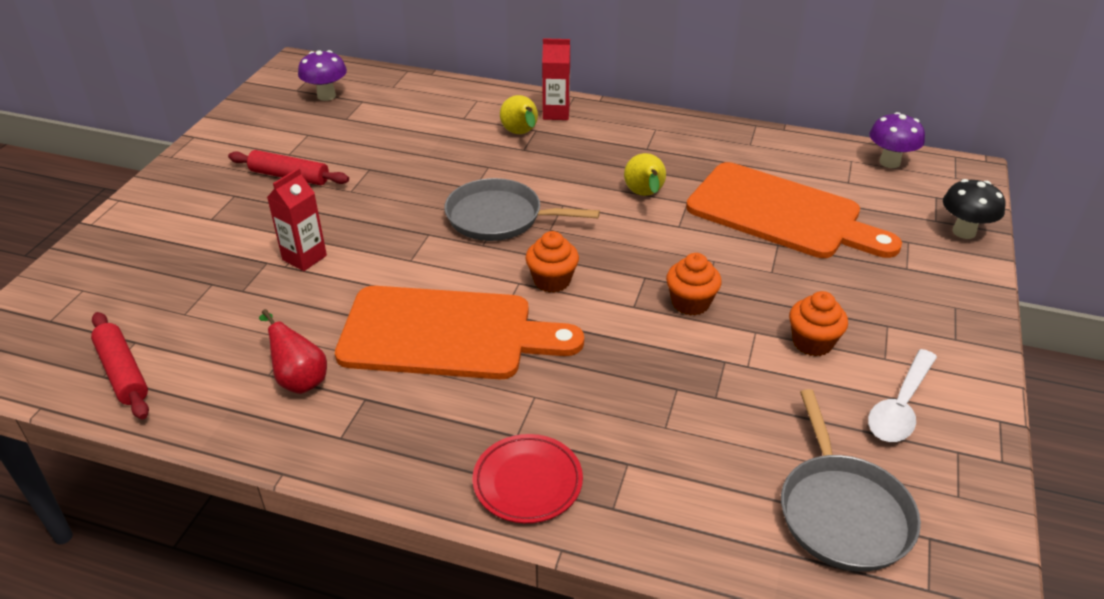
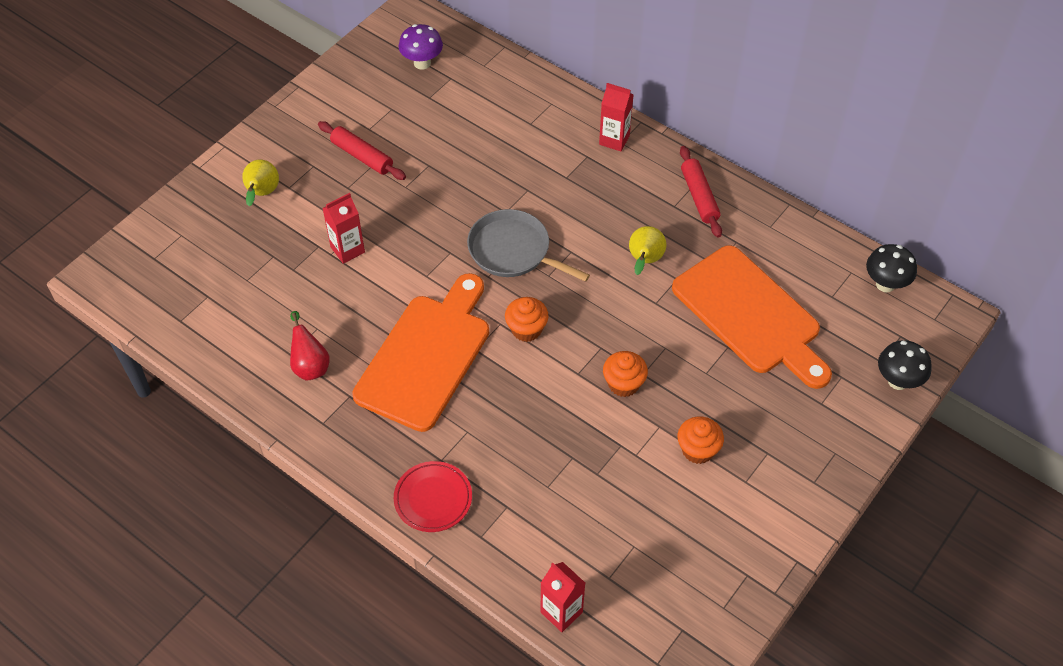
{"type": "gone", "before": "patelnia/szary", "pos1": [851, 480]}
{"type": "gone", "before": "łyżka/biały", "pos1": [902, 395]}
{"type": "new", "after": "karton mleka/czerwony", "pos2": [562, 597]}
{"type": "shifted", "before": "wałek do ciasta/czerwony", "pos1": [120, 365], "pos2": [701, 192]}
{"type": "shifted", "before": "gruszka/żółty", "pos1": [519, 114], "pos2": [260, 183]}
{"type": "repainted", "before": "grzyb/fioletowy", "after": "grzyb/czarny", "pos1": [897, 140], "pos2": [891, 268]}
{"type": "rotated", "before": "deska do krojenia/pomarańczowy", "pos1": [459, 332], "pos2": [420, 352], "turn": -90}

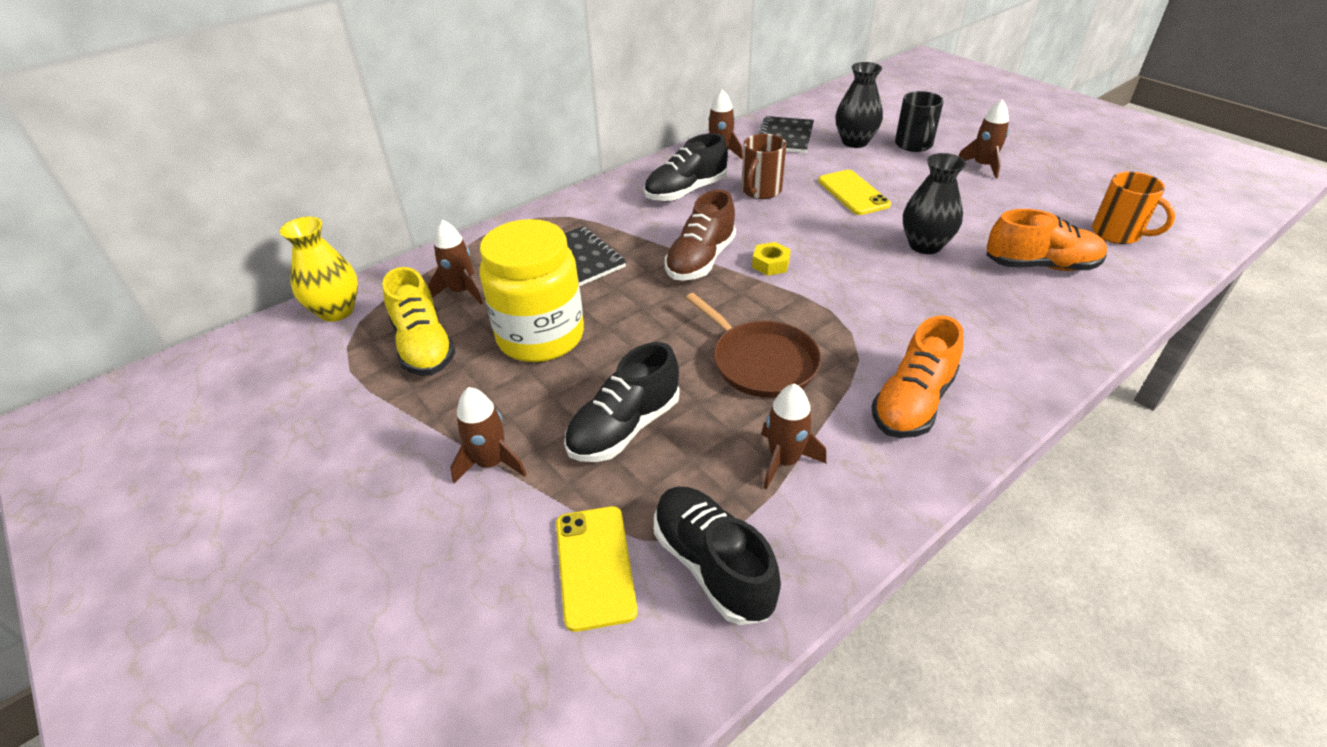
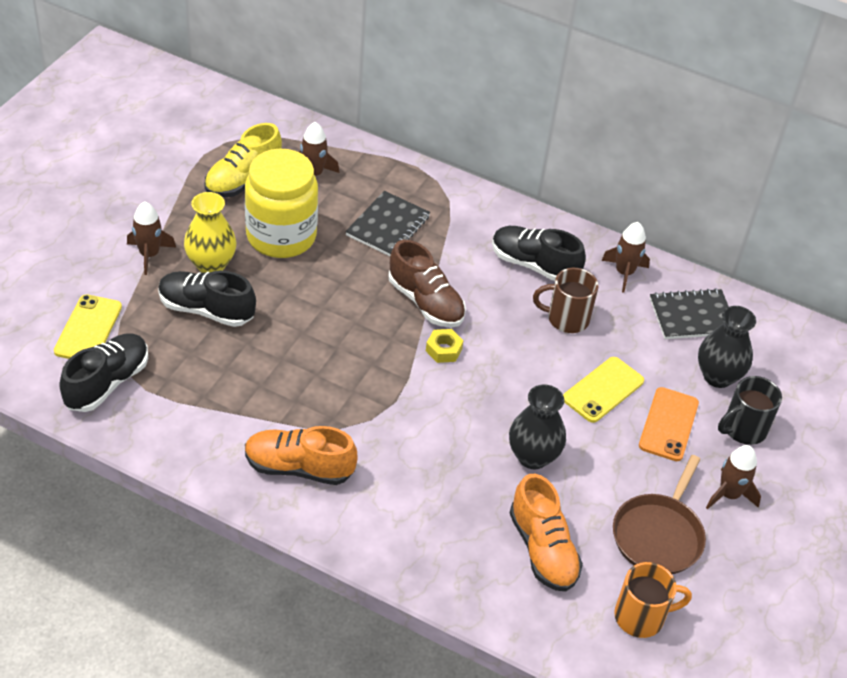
{"type": "gone", "before": "rakieta/brązowy", "pos1": [793, 436]}
{"type": "new", "after": "telefon/pomarańczowy", "pos2": [669, 424]}
{"type": "shifted", "before": "wazon/żółty", "pos1": [319, 269], "pos2": [210, 232]}
{"type": "shifted", "before": "patelnia/brązowy", "pos1": [753, 345], "pos2": [659, 514]}
{"type": "rotated", "before": "telefon/żółty", "pos1": [597, 569], "pos2": [88, 327], "turn": -45}
{"type": "rotated", "before": "but/brązowy", "pos1": [700, 235], "pos2": [427, 284], "turn": -135}
{"type": "rotated", "before": "kubek/pomarańczowy", "pos1": [1133, 208], "pos2": [653, 600], "turn": -120}

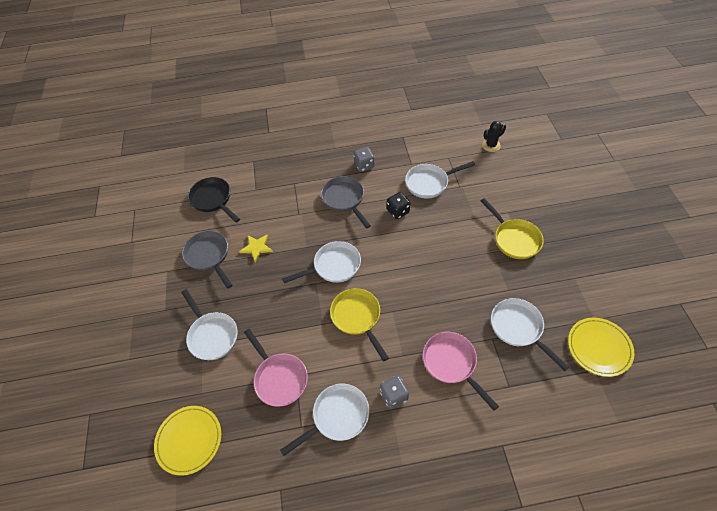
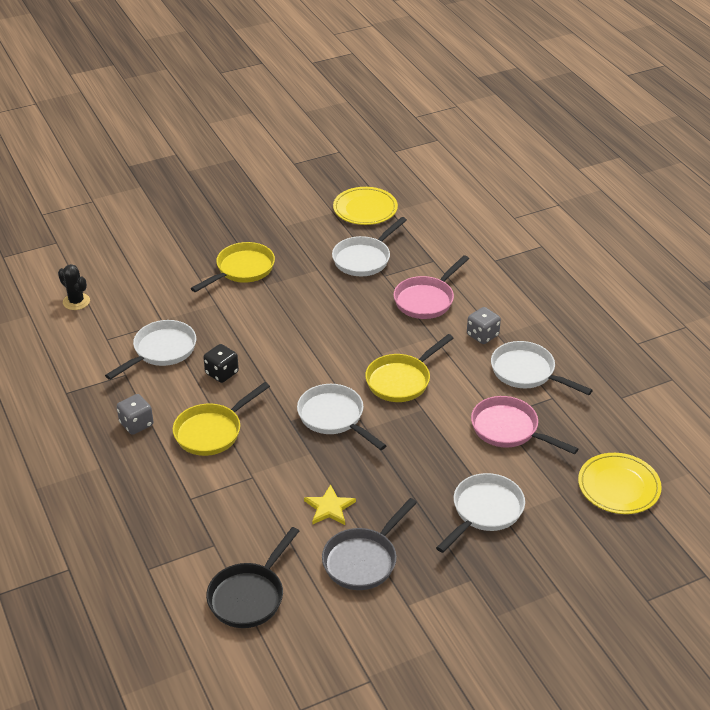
{"type": "repainted", "before": "patelnia/szary", "after": "patelnia/żółty", "pos1": [346, 202], "pos2": [221, 419]}
{"type": "rotated", "before": "patelnia/różowy", "pos1": [276, 368], "pos2": [524, 425], "turn": -90}
{"type": "rotated", "before": "patelnia/biały", "pos1": [440, 180], "pos2": [150, 350], "turn": -105}

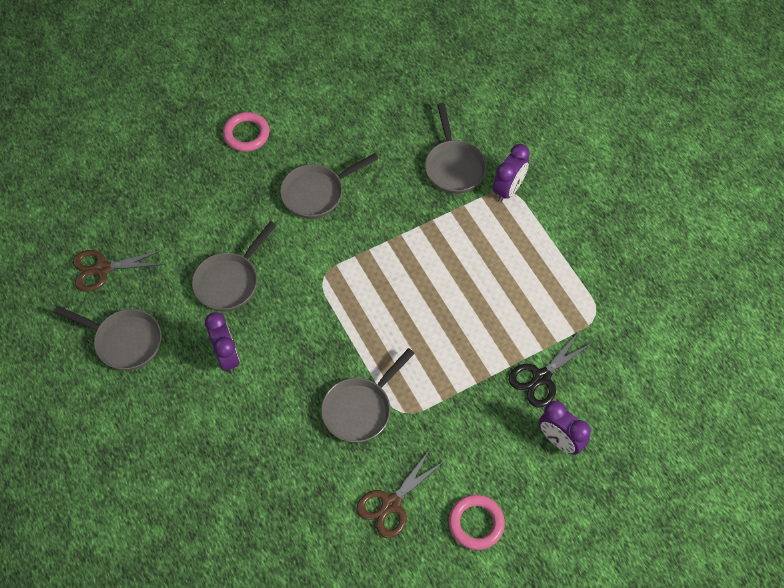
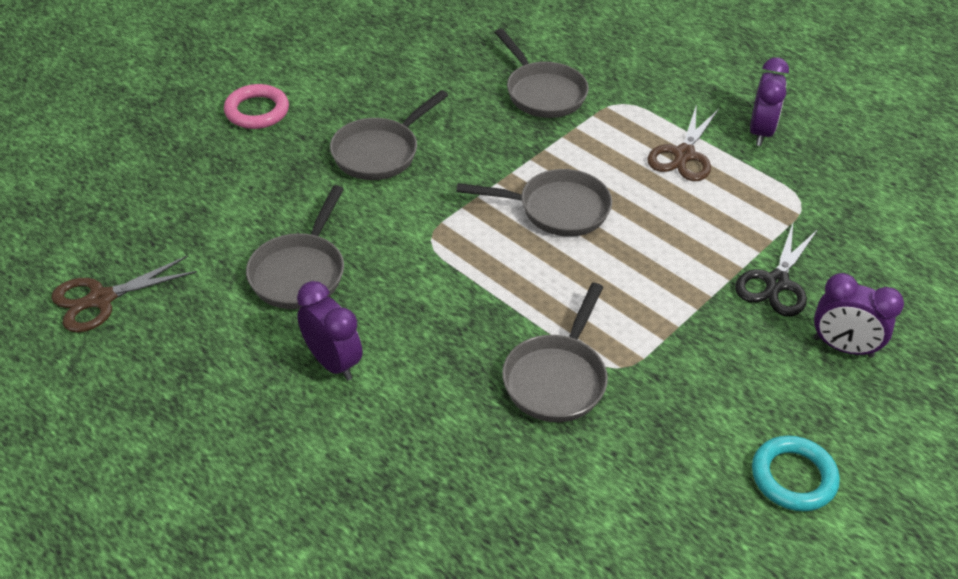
{"type": "shifted", "before": "patelnia/szary", "pos1": [108, 338], "pos2": [534, 203]}
{"type": "shifted", "before": "nożyczki/brązowy", "pos1": [400, 494], "pos2": [683, 142]}
{"type": "shifted", "before": "budzik/fioletowy", "pos1": [511, 173], "pos2": [769, 101]}
{"type": "repainted", "before": "pierścień/różowy", "after": "pierścień/turkusowy", "pos1": [477, 522], "pos2": [796, 473]}

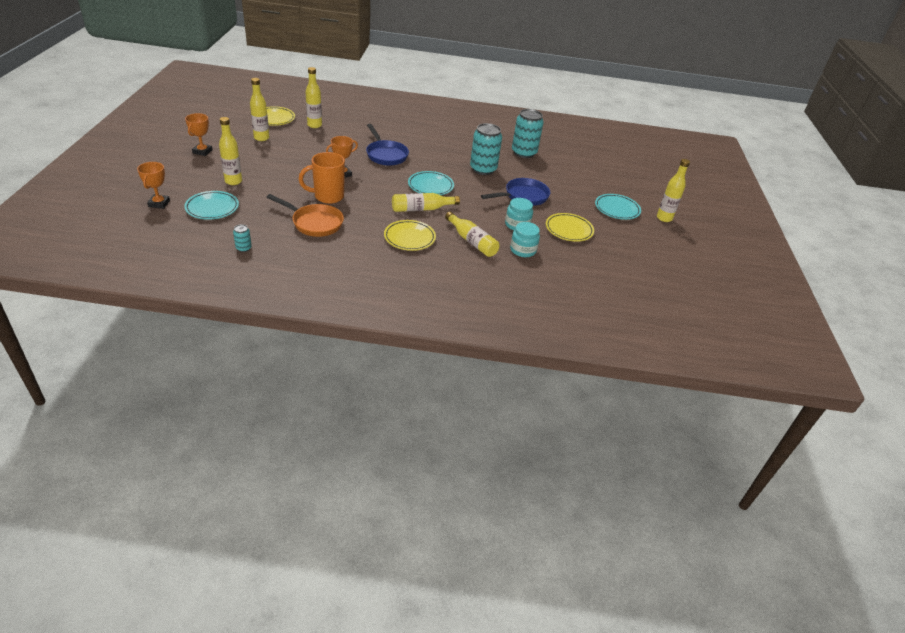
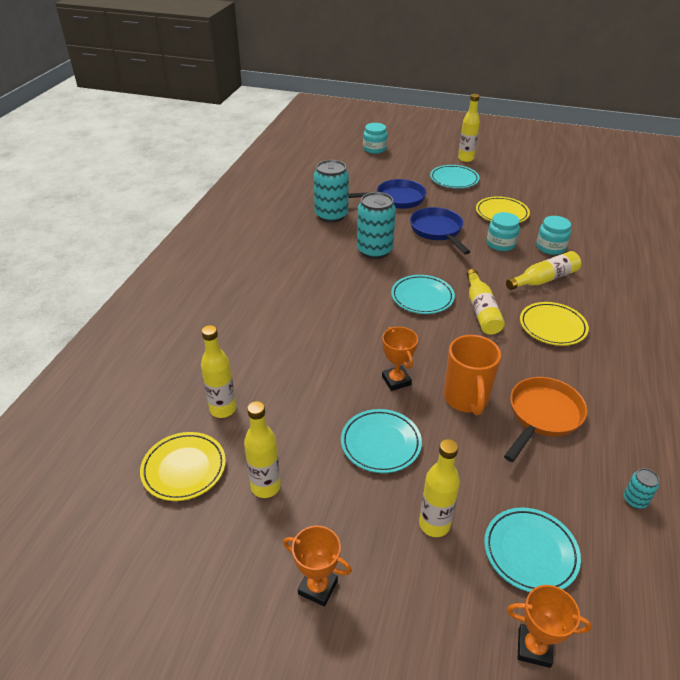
{"type": "new", "after": "talerz/turkusowy", "pos2": [381, 441]}
{"type": "new", "after": "słoik/turkusowy", "pos2": [375, 138]}
{"type": "shifted", "before": "patelnia/niebieski", "pos1": [387, 145], "pos2": [387, 194]}

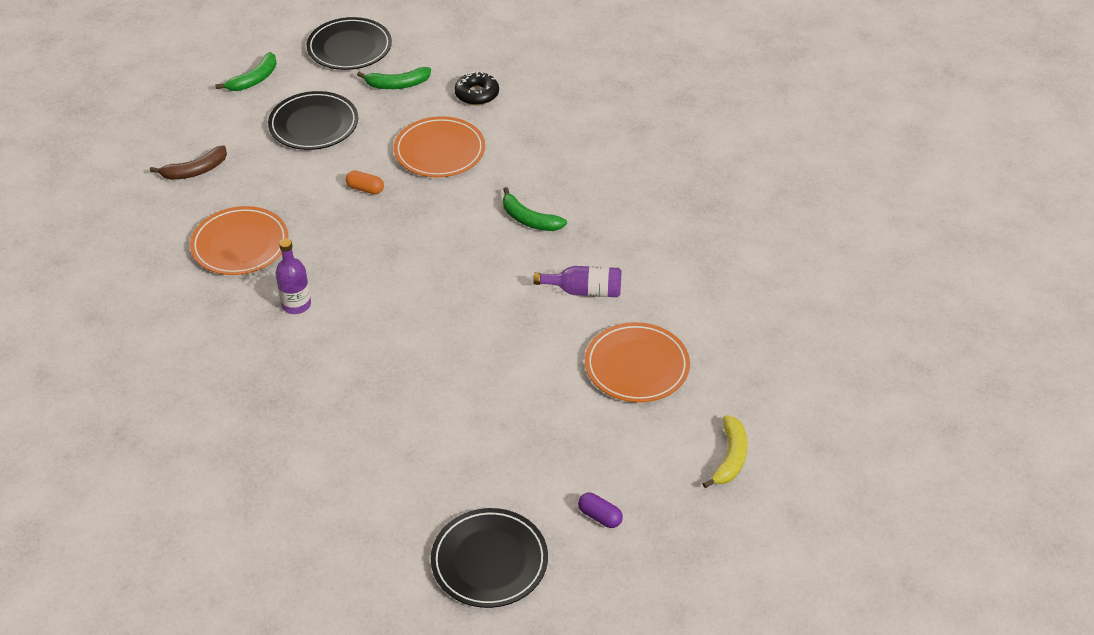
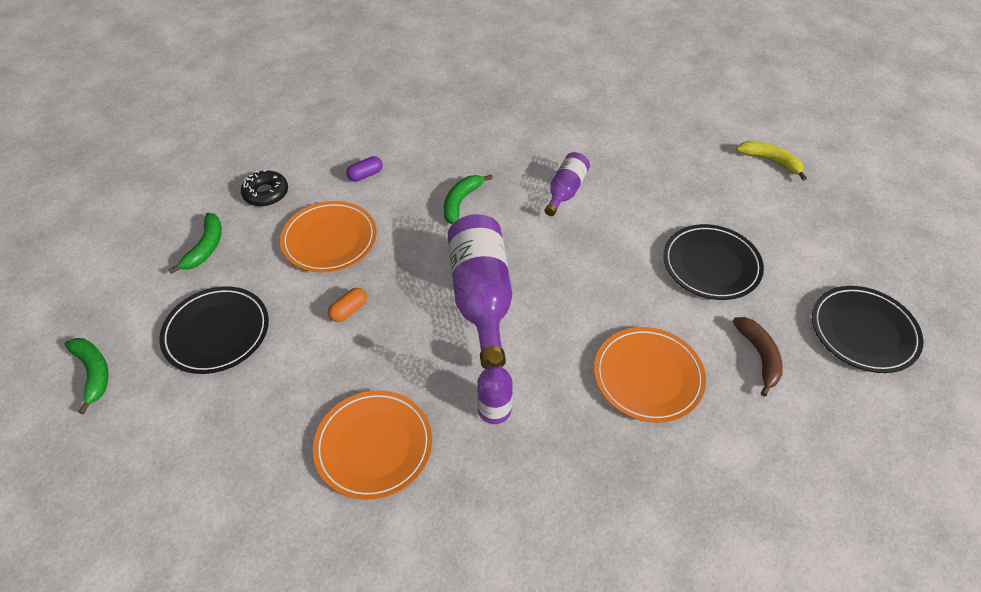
{"type": "new", "after": "butelka/fioletowy", "pos2": [480, 291]}
{"type": "shifted", "before": "banan/brązowy", "pos1": [188, 162], "pos2": [758, 357]}
{"type": "shifted", "before": "talerz/czarny", "pos1": [349, 43], "pos2": [713, 262]}
{"type": "shifted", "before": "kapsułka/fioletowy", "pos1": [600, 510], "pos2": [364, 169]}
{"type": "shifted", "before": "talerz/pomarańczowy", "pos1": [637, 362], "pos2": [650, 375]}
{"type": "rotated", "before": "banan/zielony", "pos1": [535, 209], "pos2": [468, 199], "turn": 150}

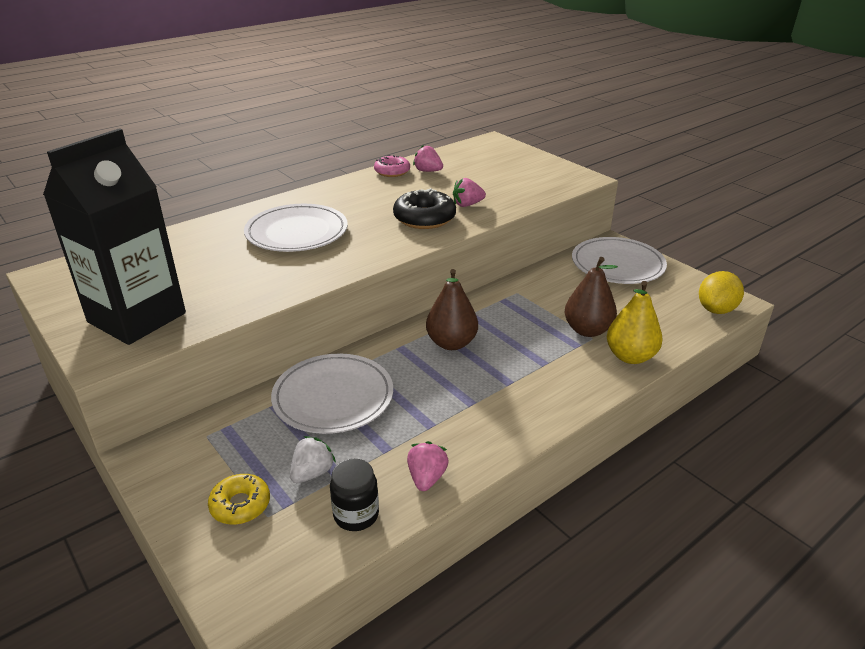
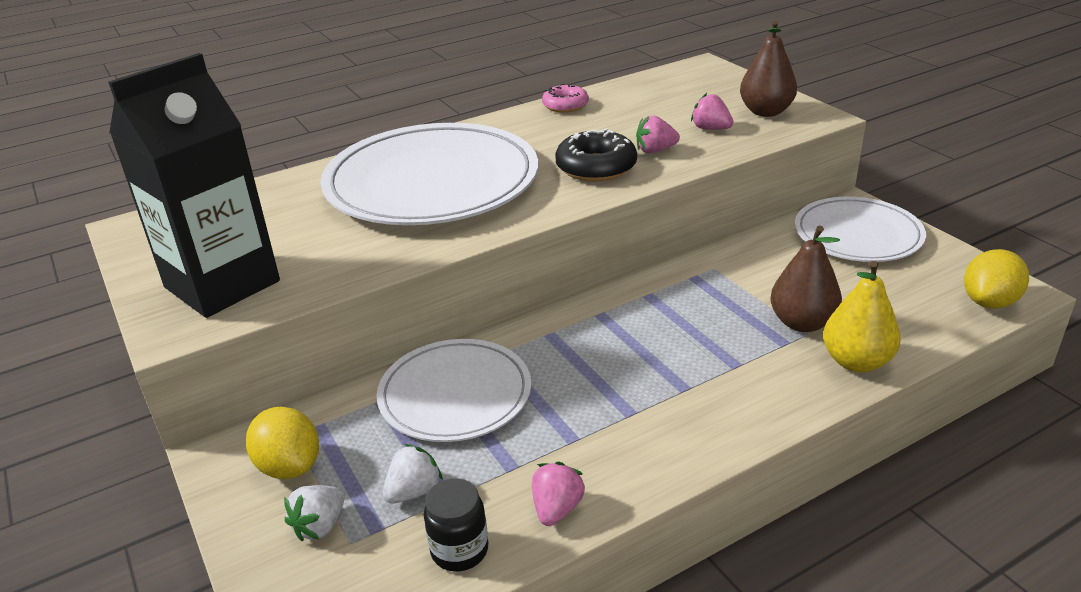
{"type": "new", "after": "cytryna/żółty", "pos2": [282, 443]}
{"type": "shifted", "before": "truskawka/różowy", "pos1": [428, 158], "pos2": [712, 111]}
{"type": "shifted", "before": "gruszka/brązowy", "pos1": [452, 309], "pos2": [768, 68]}
{"type": "swapped", "before": "donut/żółty", "after": "truskawka/biały", "pos1": [239, 499], "pos2": [314, 513]}
{"type": "scaled", "before": "talerz/biały", "pos1": [296, 228], "pos2": [429, 174], "scale": 1.67}

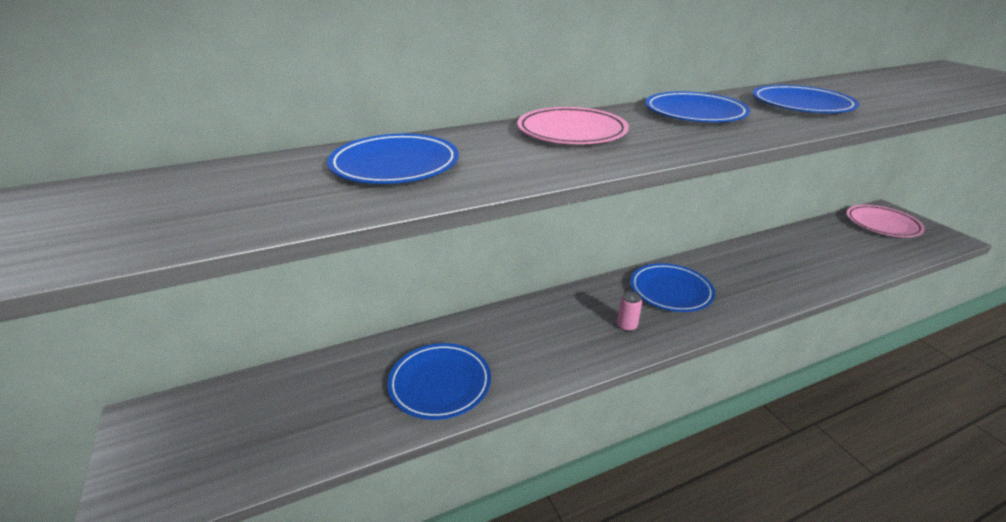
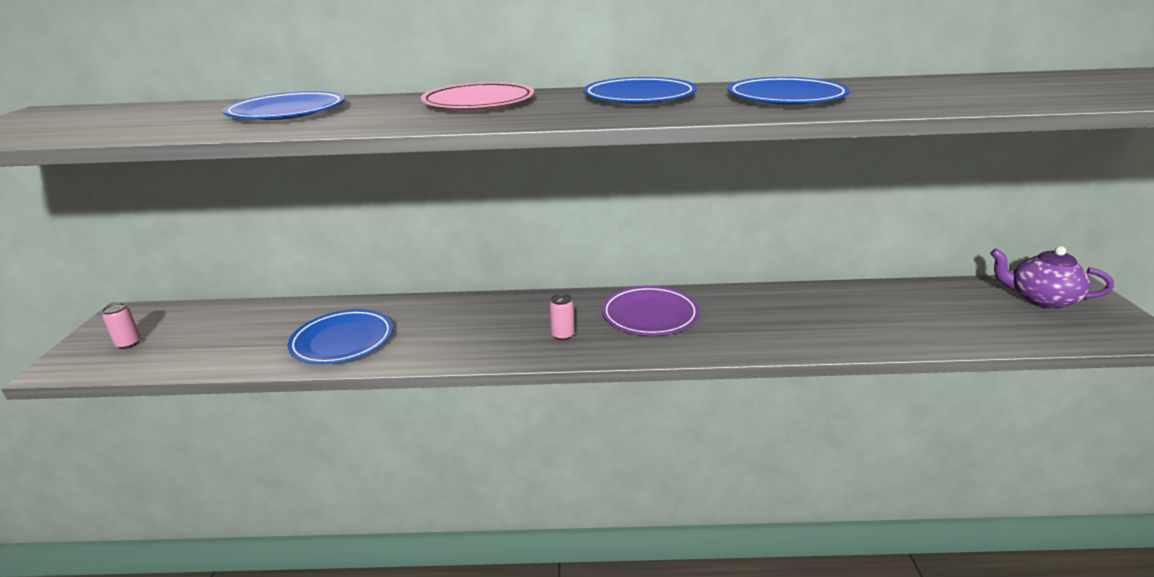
{"type": "new", "after": "puszka/różowy", "pos2": [121, 326]}
{"type": "swapped", "before": "talerz/różowy", "after": "imbryk/fioletowy", "pos1": [886, 221], "pos2": [1052, 277]}
{"type": "repainted", "before": "talerz/niebieski", "after": "talerz/fioletowy", "pos1": [672, 287], "pos2": [651, 311]}

